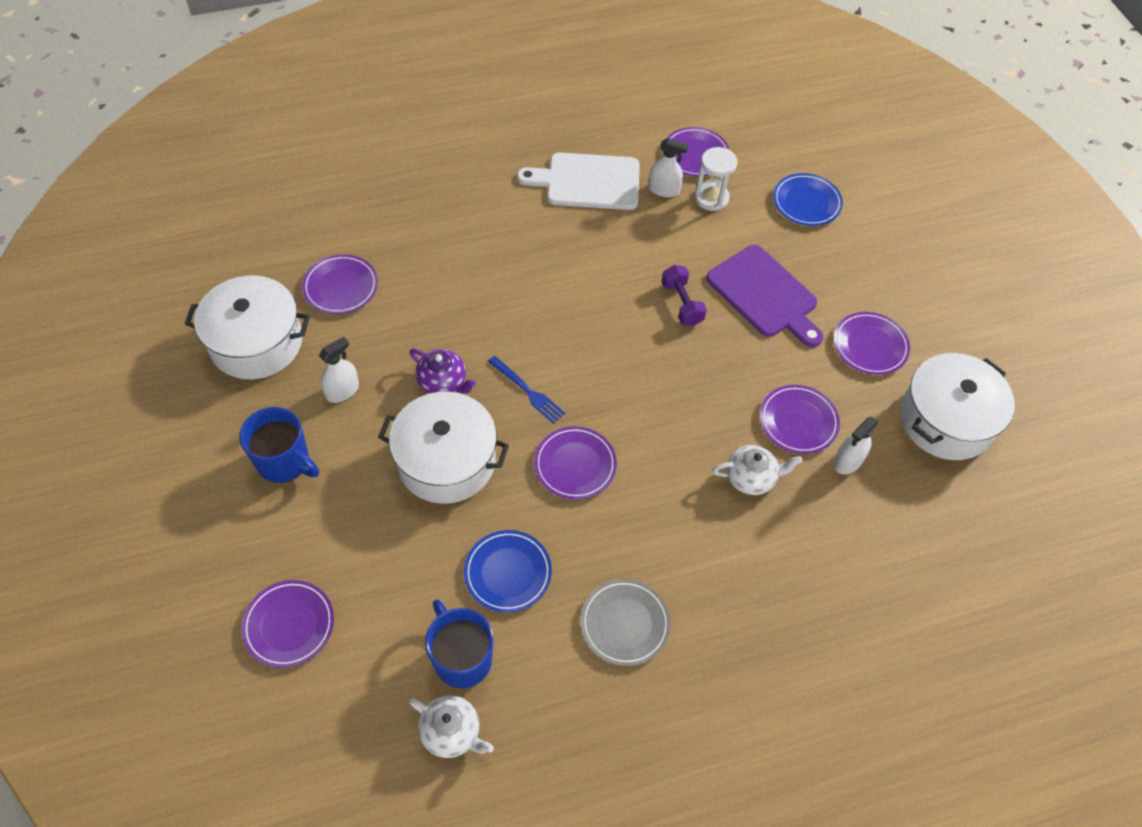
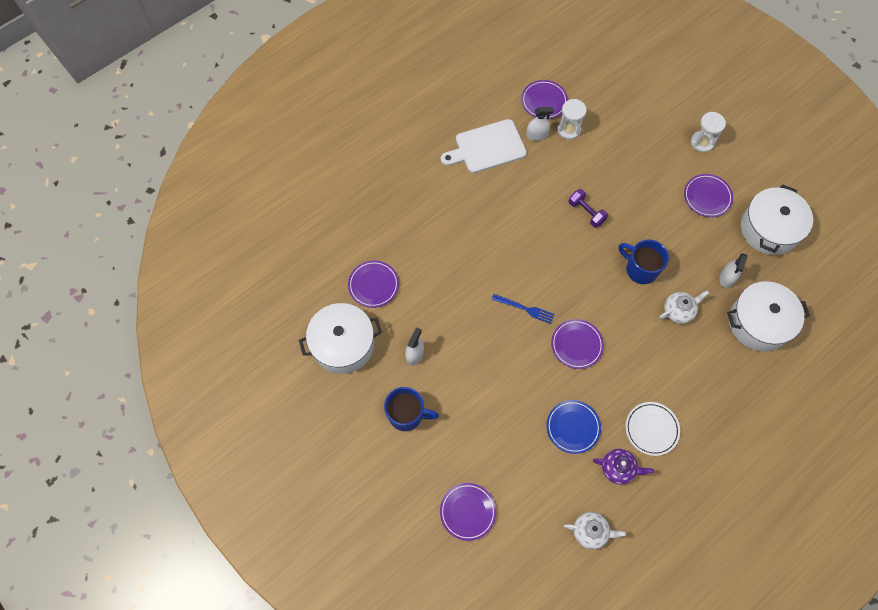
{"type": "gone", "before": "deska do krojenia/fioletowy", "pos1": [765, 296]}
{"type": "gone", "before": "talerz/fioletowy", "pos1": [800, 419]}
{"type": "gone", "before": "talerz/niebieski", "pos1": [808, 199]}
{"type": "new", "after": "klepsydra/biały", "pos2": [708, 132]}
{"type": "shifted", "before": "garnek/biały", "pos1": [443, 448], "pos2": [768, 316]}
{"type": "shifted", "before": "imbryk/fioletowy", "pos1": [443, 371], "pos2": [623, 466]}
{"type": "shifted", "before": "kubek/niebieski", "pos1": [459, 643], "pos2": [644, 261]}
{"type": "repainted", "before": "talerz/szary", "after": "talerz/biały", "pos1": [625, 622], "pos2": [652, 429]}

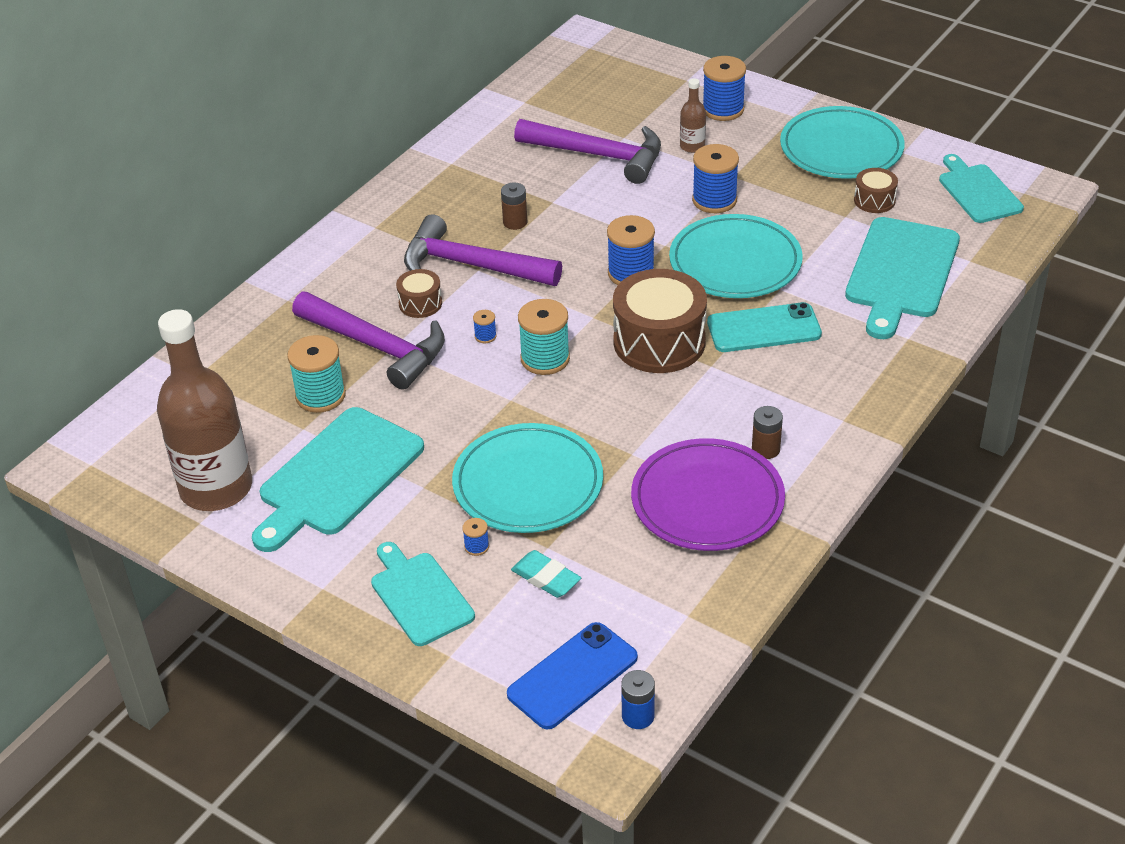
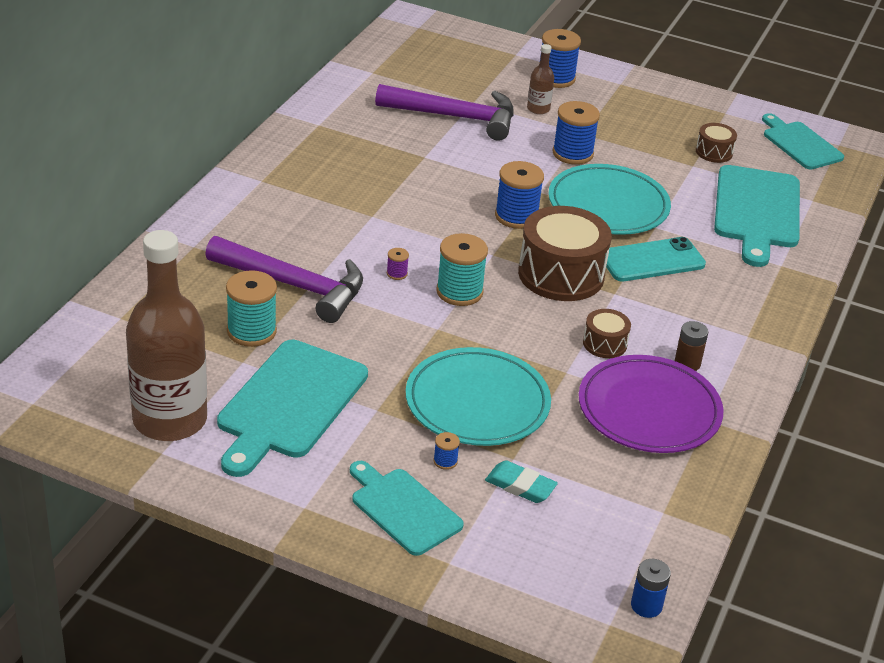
{"type": "gone", "before": "młotek/fioletowy", "pos1": [483, 250]}
{"type": "gone", "before": "bateria/brązowy", "pos1": [514, 206]}
{"type": "gone", "before": "telefon/niebieski", "pos1": [572, 676]}
{"type": "gone", "before": "talerz/turkusowy", "pos1": [842, 142]}
{"type": "shifted", "before": "bęben/brązowy", "pos1": [419, 293], "pos2": [607, 333]}
{"type": "repainted", "before": "szpulka/niebieski", "after": "szpulka/fioletowy", "pos1": [485, 326], "pos2": [398, 264]}

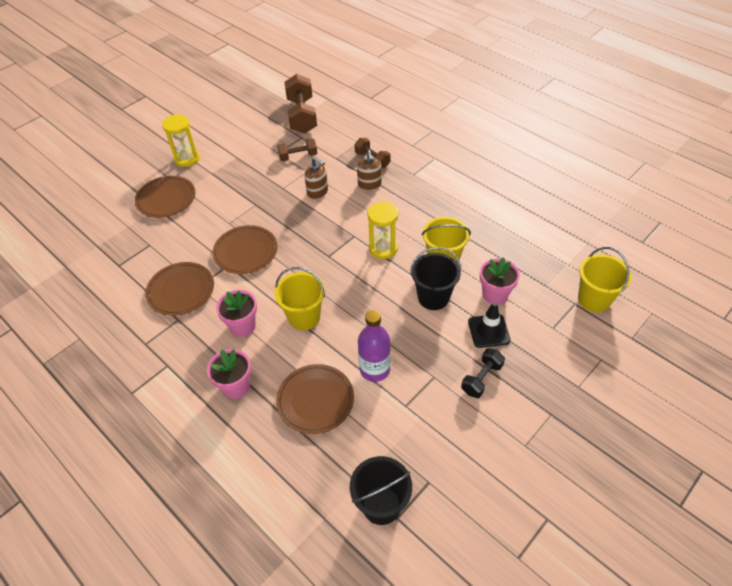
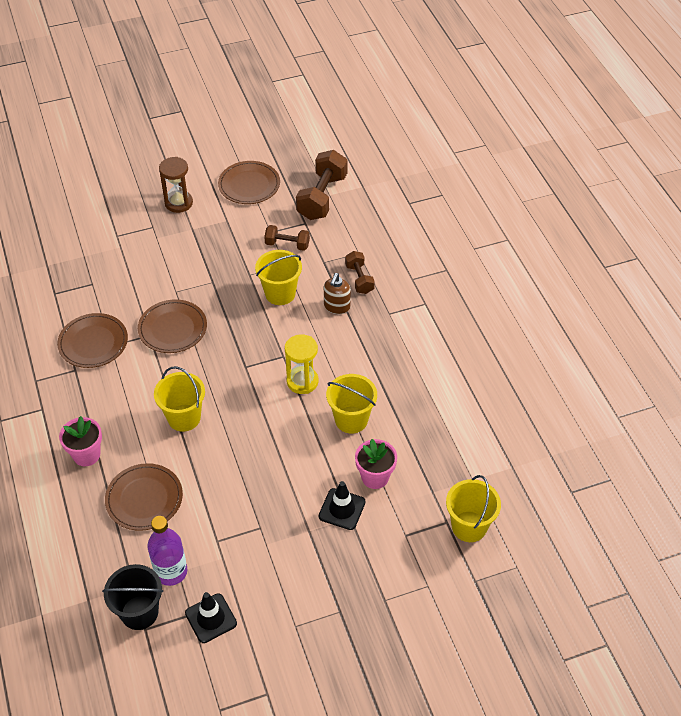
{"type": "gone", "before": "doniczka/różowy", "pos1": [236, 313]}
{"type": "gone", "before": "wiadro/czarny", "pos1": [435, 278]}
{"type": "gone", "before": "hantel/czarny", "pos1": [483, 373]}
{"type": "new", "after": "pachołek/czarny", "pos2": [211, 617]}
{"type": "shifted", "before": "talerz/brązowy", "pos1": [165, 197], "pos2": [249, 182]}
{"type": "shifted", "before": "butelka/fioletowy", "pos1": [374, 346], "pos2": [167, 551]}
{"type": "swapped", "before": "dozownik mydła/brązowy", "after": "wiadro/żółty", "pos1": [316, 178], "pos2": [278, 277]}
{"type": "repainted", "before": "klepsydra/żółty", "after": "klepsydra/brązowy", "pos1": [181, 141], "pos2": [176, 185]}

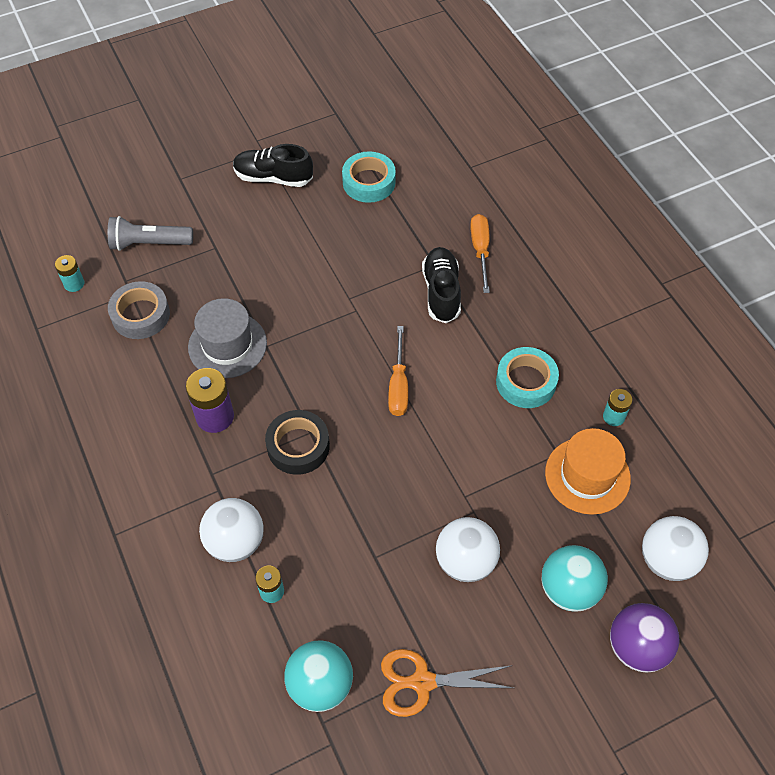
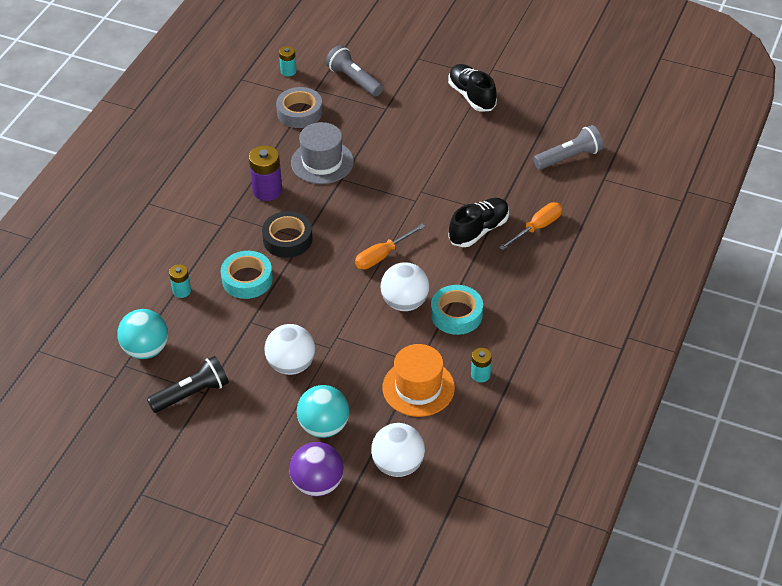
{"type": "new", "after": "latarka/szary", "pos2": [568, 147]}
{"type": "shifted", "before": "piłka/biały", "pos1": [231, 530], "pos2": [404, 286]}
{"type": "shifted", "before": "taśma klejąca/turkusowy", "pos1": [369, 177], "pos2": [247, 275]}
{"type": "swapped", "before": "nożyczki/pomarańczowy", "after": "latarka/czarny", "pos1": [447, 683], "pos2": [188, 384]}

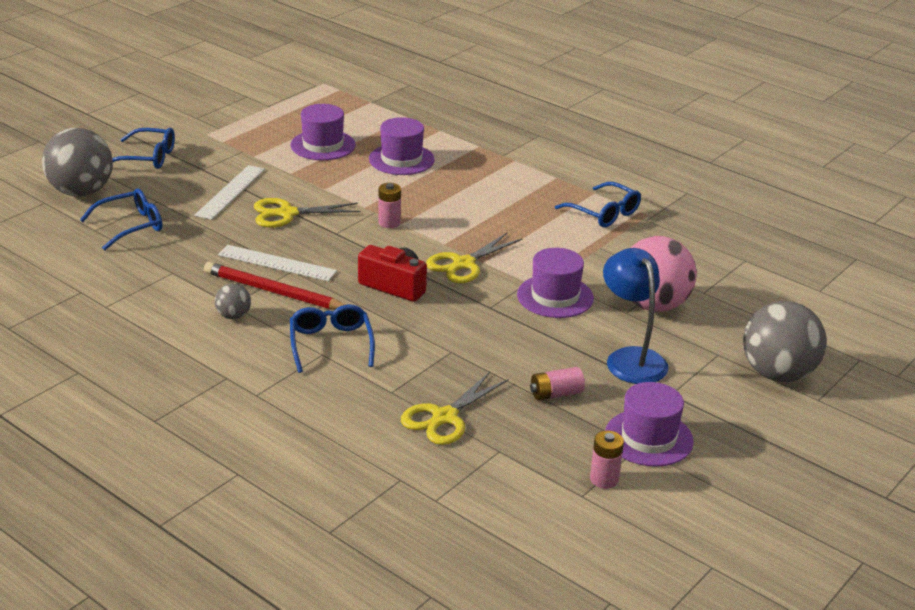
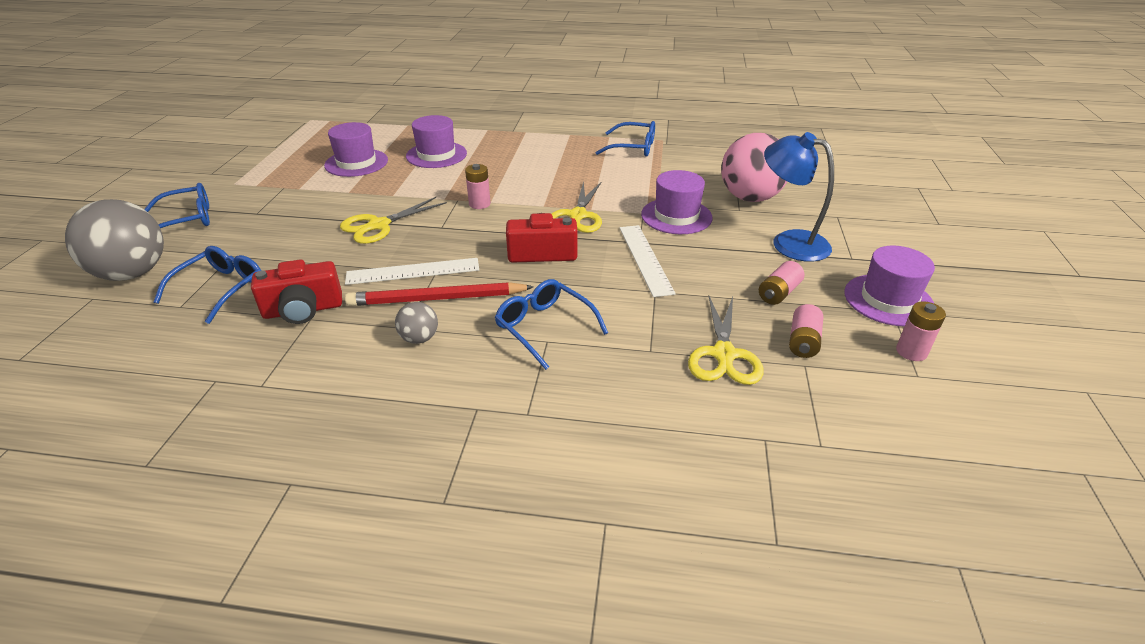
{"type": "gone", "before": "piłka/szary", "pos1": [785, 341]}
{"type": "new", "after": "aparat fotograficzny/czerwony", "pos2": [296, 291]}
{"type": "new", "after": "bateria/różowy", "pos2": [806, 331]}
{"type": "shifted", "before": "linijka/biały", "pos1": [229, 192], "pos2": [648, 261]}

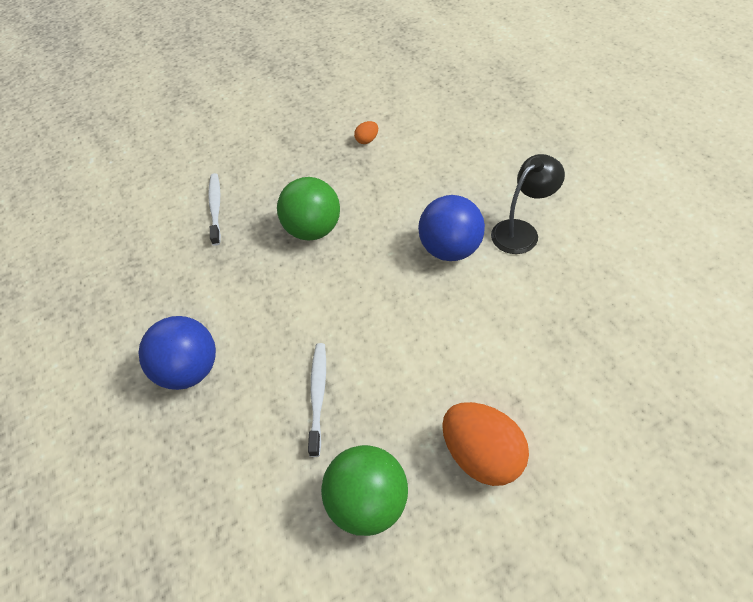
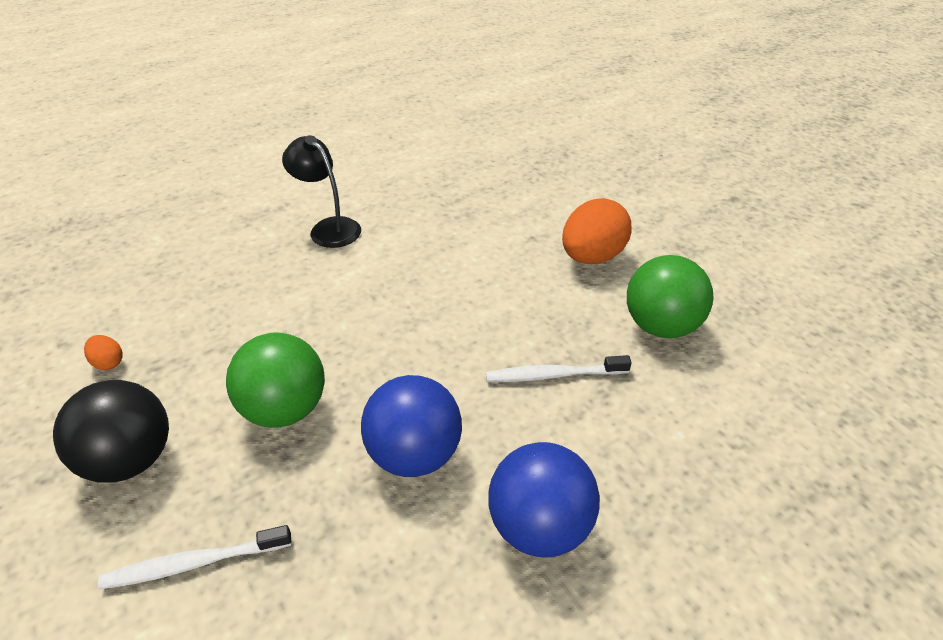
{"type": "new", "after": "piłka/czarny", "pos2": [111, 431]}
{"type": "shifted", "before": "piłka/niebieski", "pos1": [451, 228], "pos2": [411, 426]}

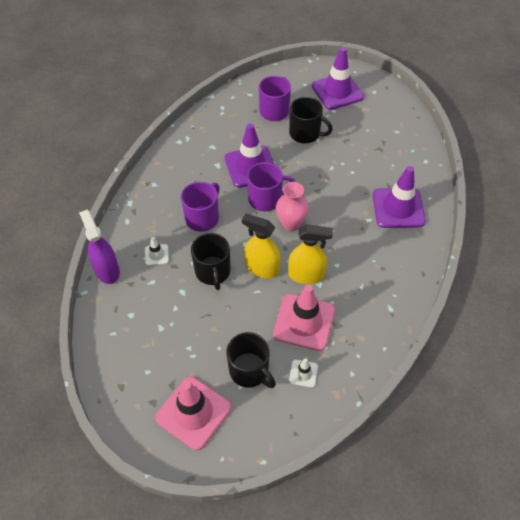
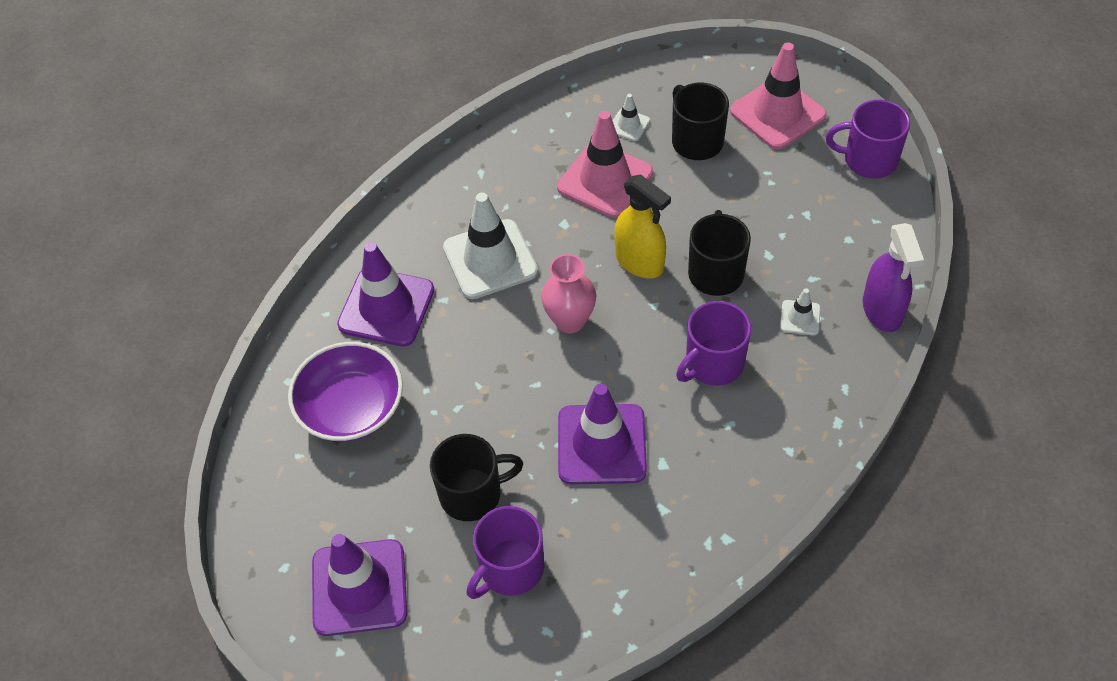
{"type": "gone", "before": "spryskiwacz/żółty", "pos1": [310, 254]}
{"type": "new", "after": "miska/fioletowy", "pos2": [345, 392]}
{"type": "new", "after": "pachołek/biały", "pos2": [490, 246]}
{"type": "shifted", "before": "kubek/fioletowy", "pos1": [271, 186], "pos2": [868, 139]}
{"type": "rotated", "before": "kubek/czarny", "pos1": [311, 120], "pos2": [476, 477], "turn": 120}

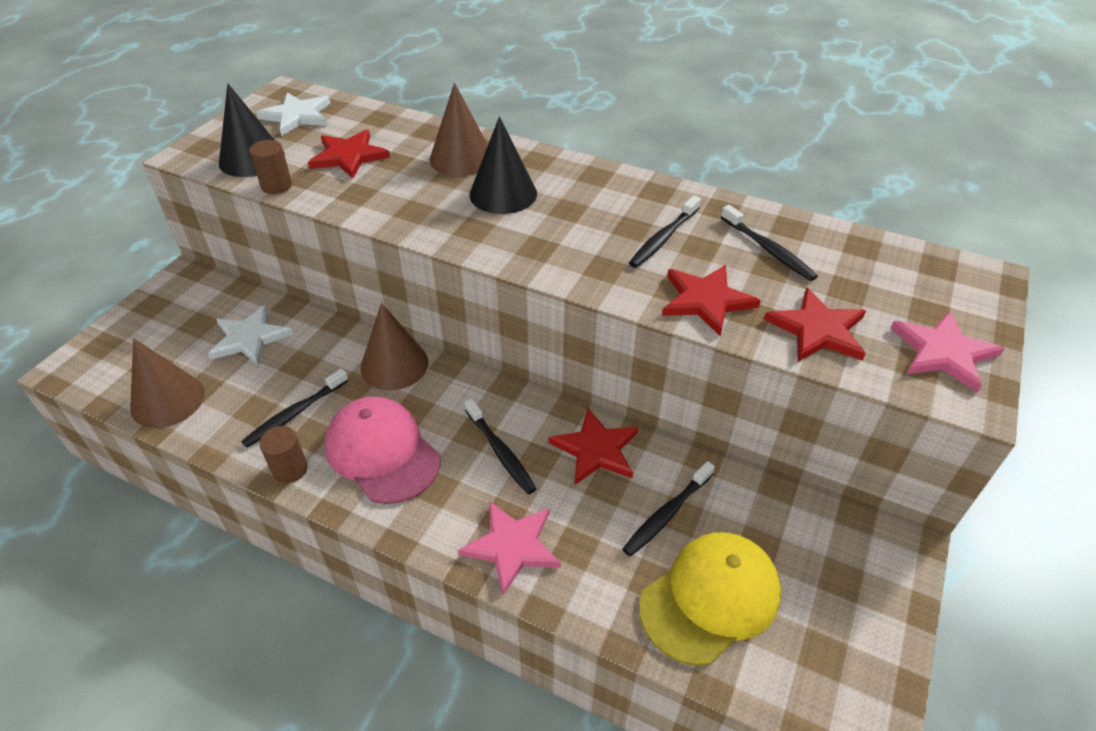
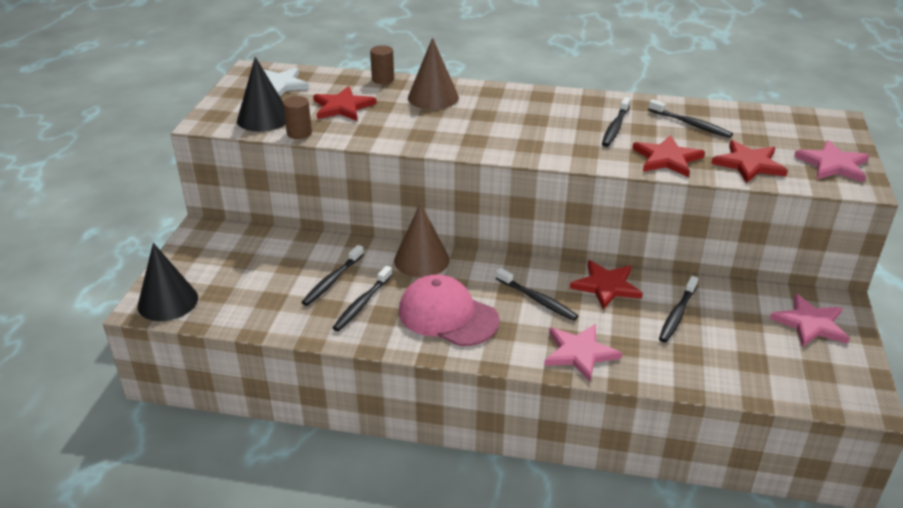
{"type": "gone", "before": "stożek/brązowy", "pos1": [167, 383]}
{"type": "gone", "before": "gwiazda/biały", "pos1": [250, 335]}
{"type": "gone", "before": "czapka/żółty", "pos1": [710, 599]}
{"type": "new", "after": "szczoteczka do zębów/czarny", "pos2": [332, 275]}
{"type": "new", "after": "gwiazda/różowy", "pos2": [810, 320]}
{"type": "shifted", "before": "walec/brązowy", "pos1": [283, 454], "pos2": [382, 64]}
{"type": "shifted", "before": "stożek/czarny", "pos1": [503, 165], "pos2": [168, 282]}

